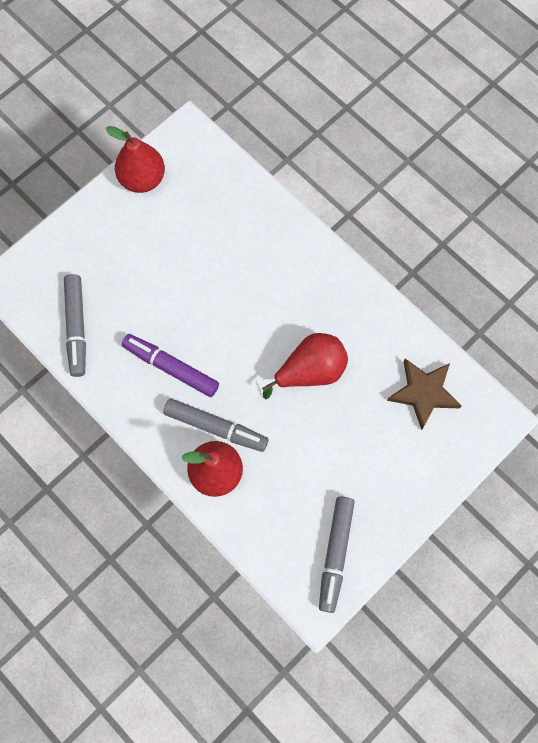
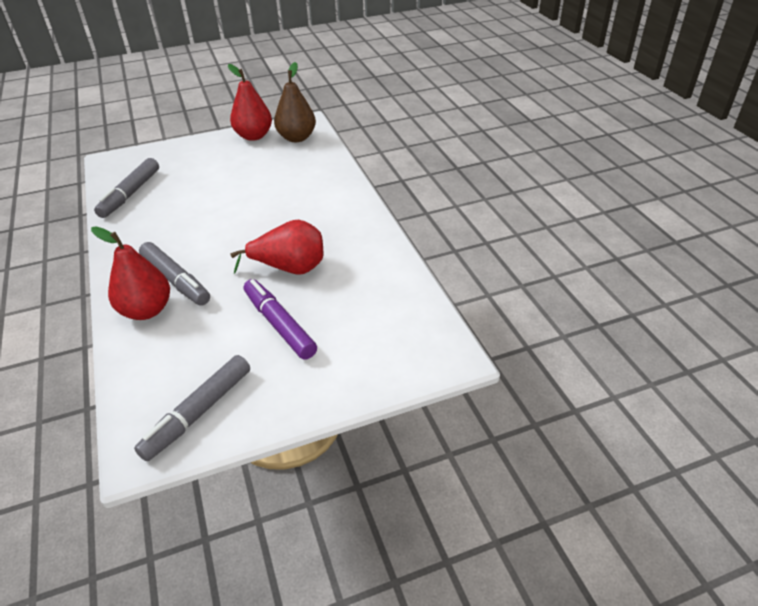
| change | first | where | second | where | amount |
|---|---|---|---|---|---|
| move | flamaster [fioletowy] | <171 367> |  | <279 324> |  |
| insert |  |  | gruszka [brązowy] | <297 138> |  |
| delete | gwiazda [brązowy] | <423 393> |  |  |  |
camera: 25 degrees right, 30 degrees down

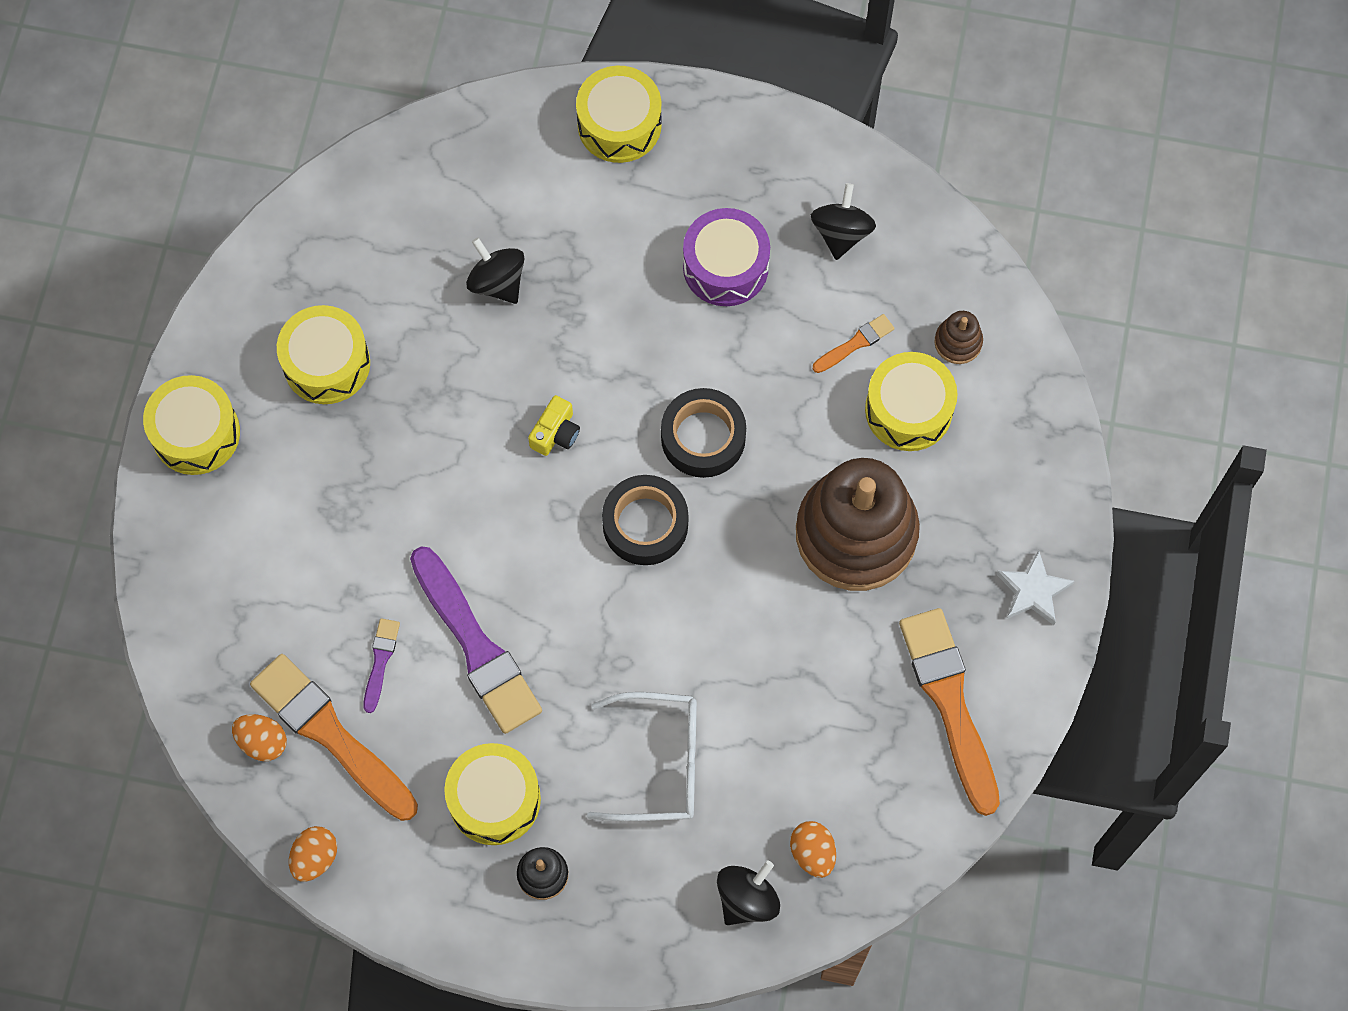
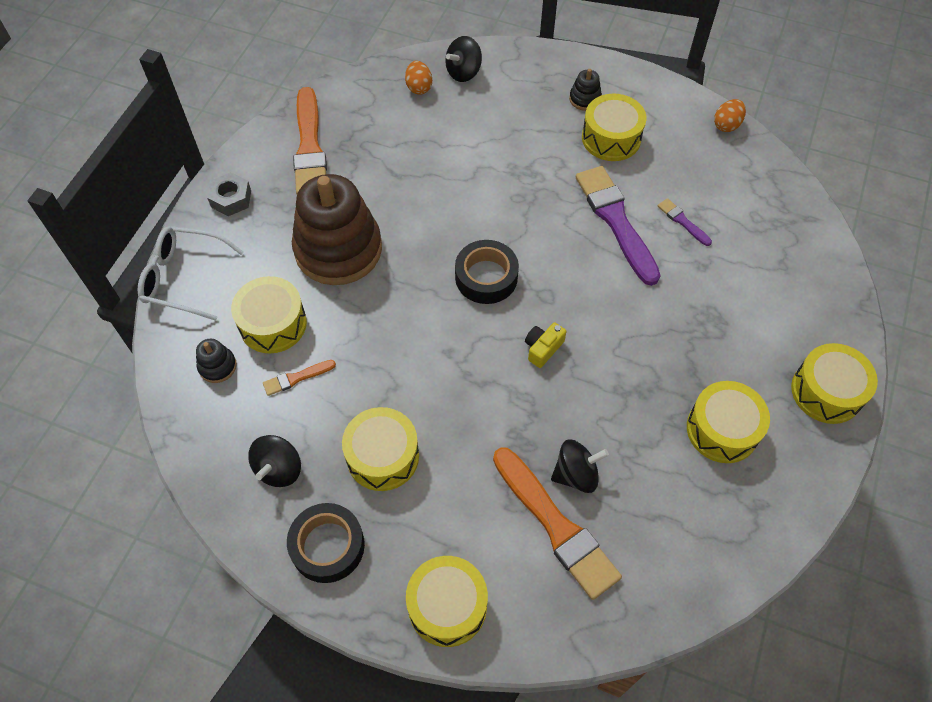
| change | first | where | second | where | amount |
|---|---|---|---|---|---|
| move | okulary [biały] | <660 763> |  | <183 278> |  |
| recolor | zabawka nakładanka [brązowy] | <958 342> | zabawka nakładanka [czarny] | <217 366> |  |
| replace | gwiazda [biały] | <1033 591> | nakrętka [szary] | <231 199> |  |
| move | taśma klejąca [czarny] | <703 437> |  | <327 546> |  |
| recolor | bęben [fioletowy] | <725 266> | bęben [żółty] | <382 456> |  |
| move | pędzel [pomarańczowy] | <331 734> |  | <556 526> |  |
| rotate | bączek [czarny] | <497 282> |  | <576 474> | 75 degrees counterclockwise |
| rotate | pędzel [fioletowy] | <380 661> |  | <682 221> | 120 degrees clockwise |
| delete | jajko [pomarańczowy] | <262 742> |  |  |  |
camera: 170 degrees left, 10 degrees down

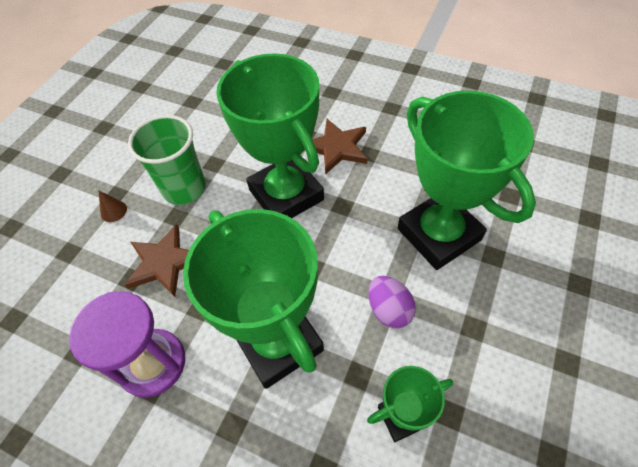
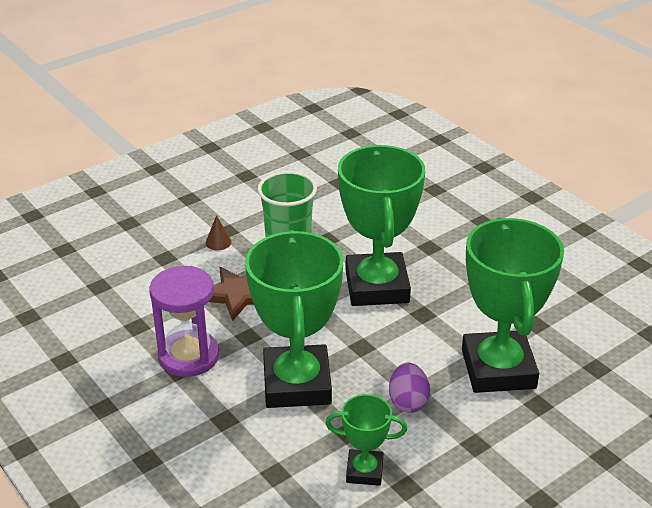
| change | first | where | second | where | amount |
|---|---|---|---|---|---|
| delete | gwiazda [brązowy] | <337 147> |  |  |  |
camera: 25 degrees right, 20 degrees down

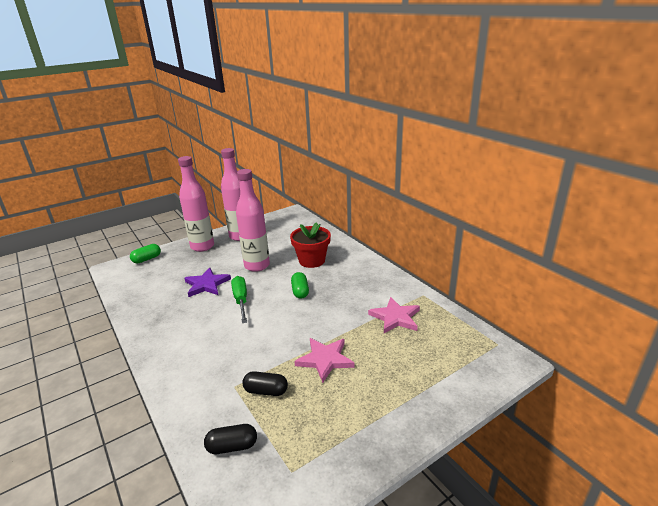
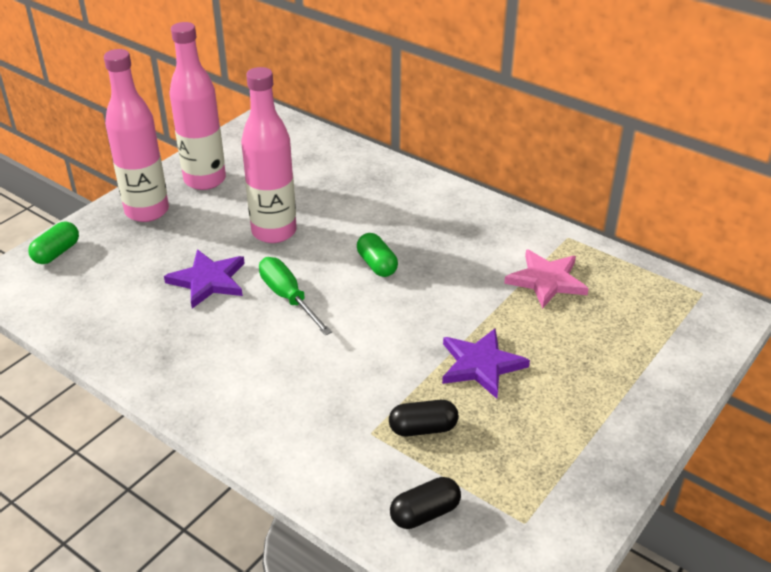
| change | first | where | second | where | amount |
|---|---|---|---|---|---|
| recolor | gwiazda [różowy] | <325 360> | gwiazda [fioletowy] | <481 365> |  |
| delete | doniczka [czerwony] | <312 260> |  |  |  |
camera: 20 degrees left, 10 degrees up

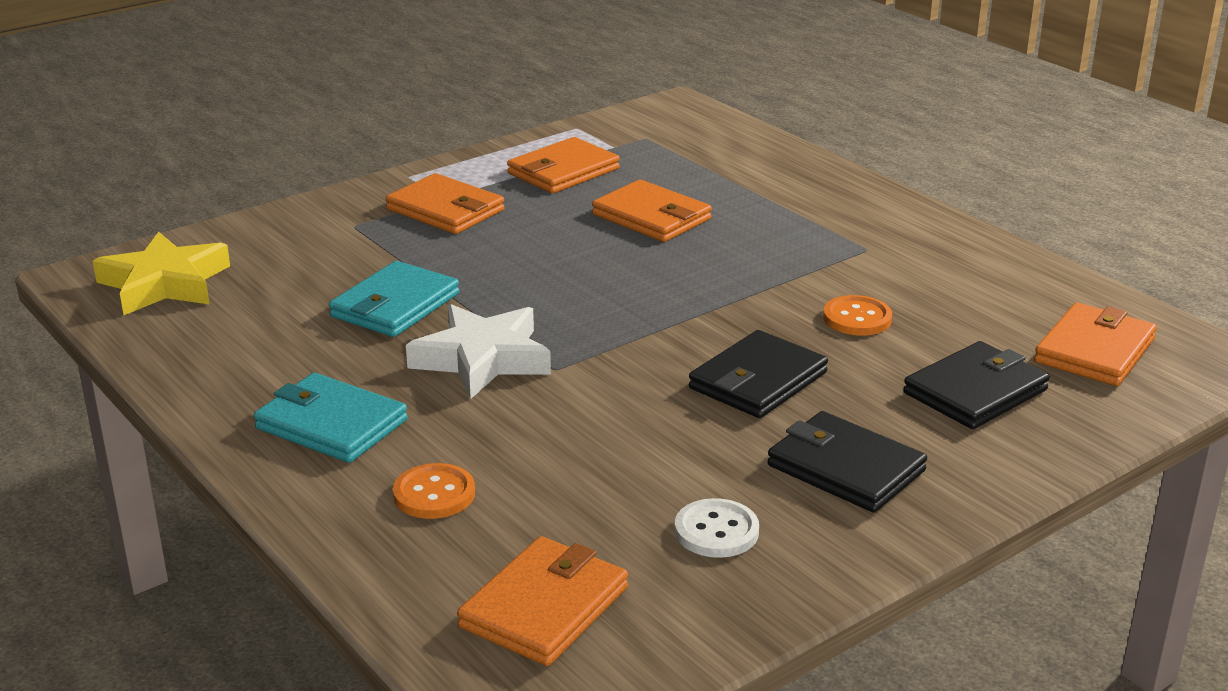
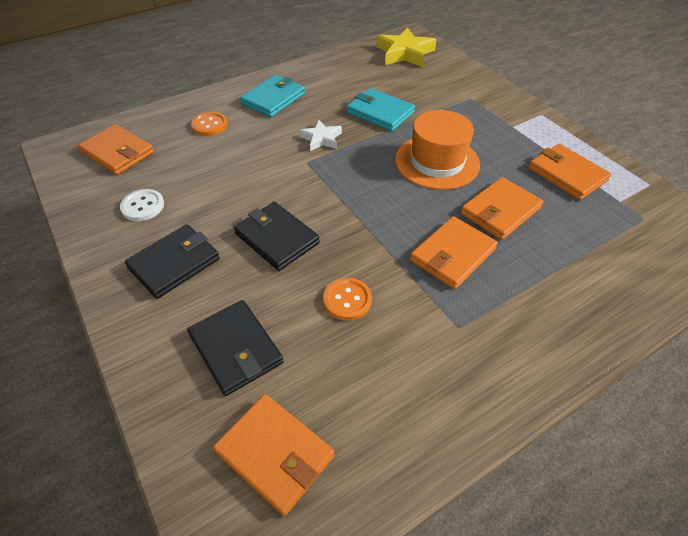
| change | first | where | second | where | amount |
|---|---|---|---|---|---|
| resize | gwiazda [biały] | <482 359> |  | <321 139> | x0.59 |
| insert |  |  | kapelusz [pomarańczowy] | <437 162> |  |
| move | portfel [pomarańczowy] | <446 210> |  | <452 255> |  |
camera: 95 degrees right, 20 degrees up

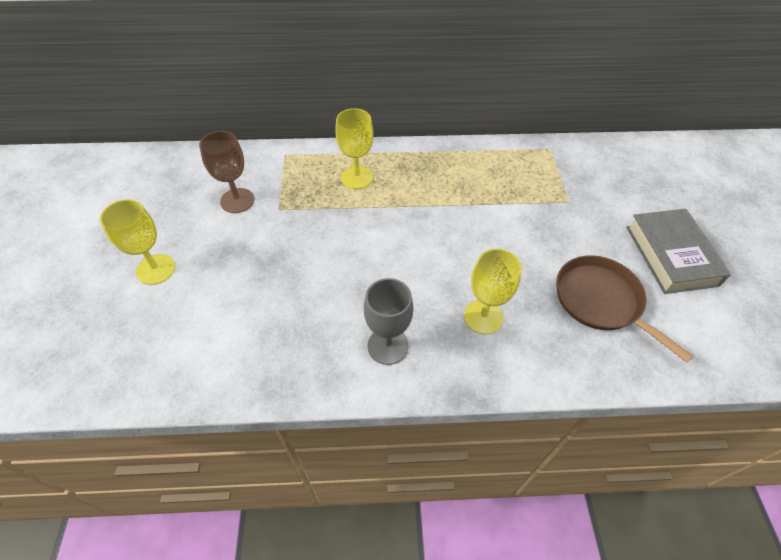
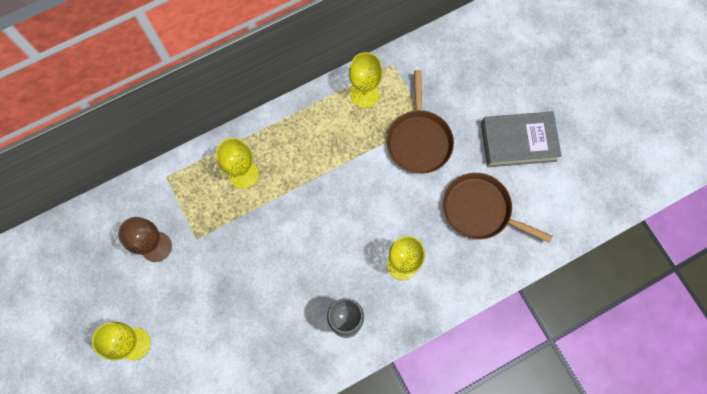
| change | first | where | second | where | amount |
|---|---|---|---|---|---|
| insert |  |  | kielich [żółty] | <364 94> |  |
| insert |  |  | patelnia [brązowy] | <419 140> |  |
| rotate | książka [szary] | <671 255> |  | <518 142> | 60 degrees counterclockwise |
camera: 25 degrees left, 20 degrees up

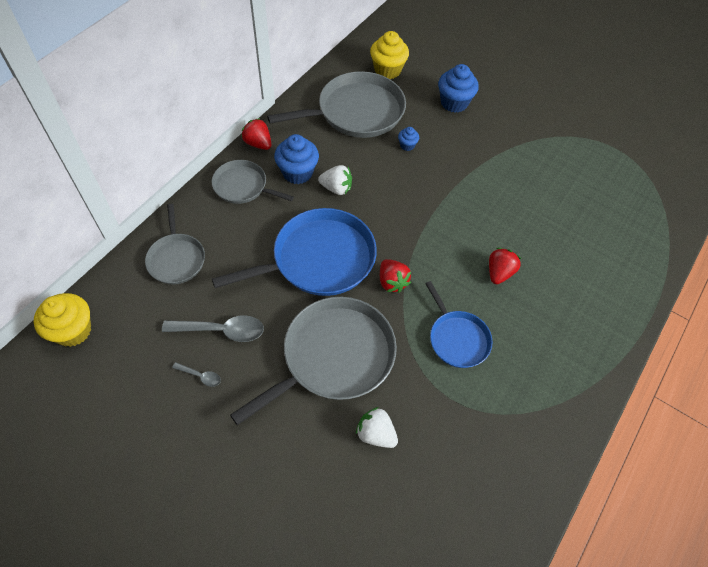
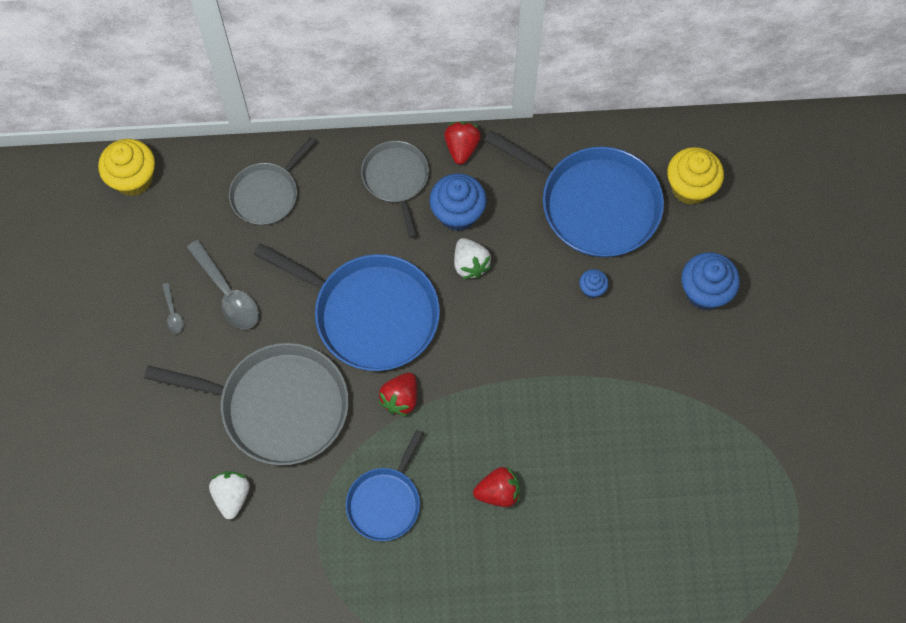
| change | first | where | second | where | amount |
|---|---|---|---|---|---|
| recolor | patelnia [szary] | <356 112> | patelnia [niebieski] | <594 204> |  |
camera: 55 degrees right, 10 degrees up

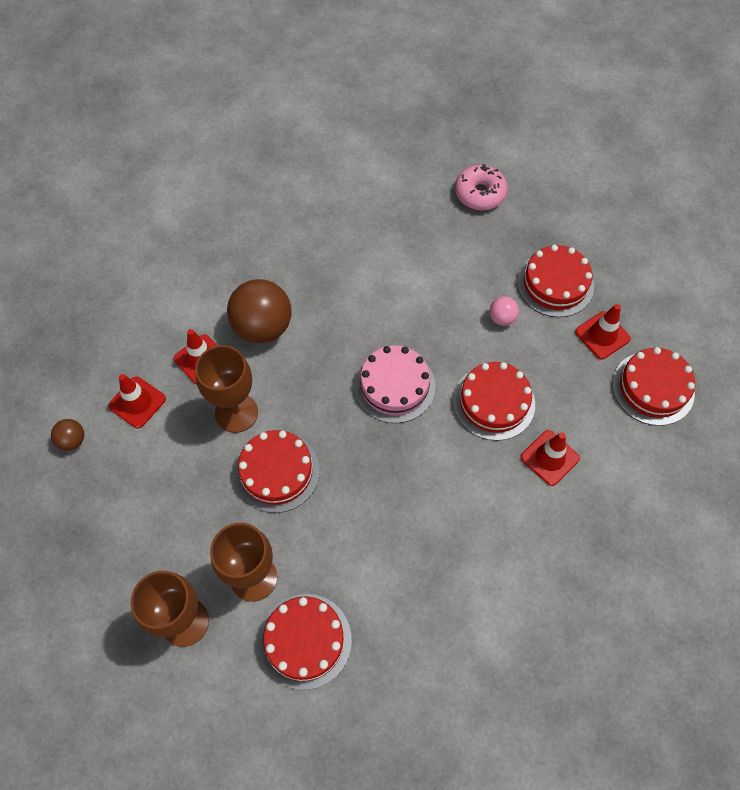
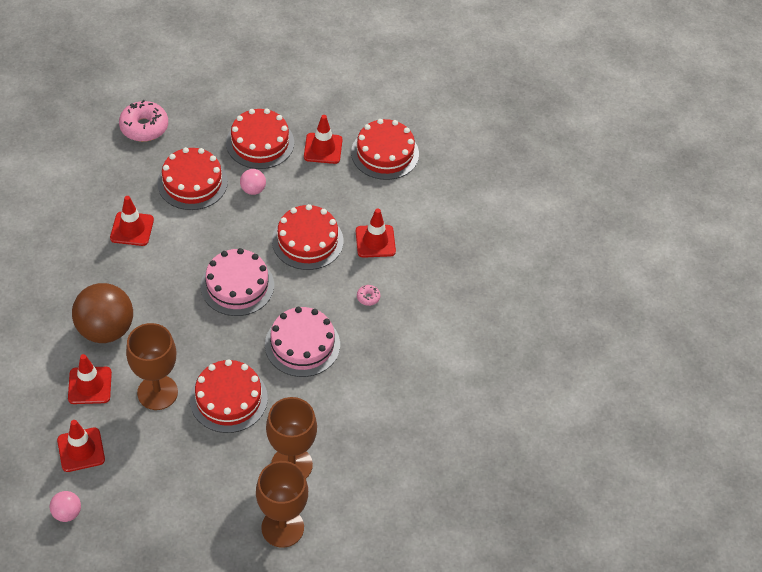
| change | first | where | second | where | amount |
|---|---|---|---|---|---|
| recolor | piłka [brązowy] | <72 440> | piłka [różowy] | <67 513> |  |
| insert |  |  | pachołek [czerwony] | <132 229> |  |
| move | tort [czerwony] | <305 640> |  | <192 182> |  |
| insert |  |  | tort [różowy] | <302 344> |  |
| insert |  |  | donut [różowy] | <368 297> |  |
camera: 55 degrees left, 10 degrees down

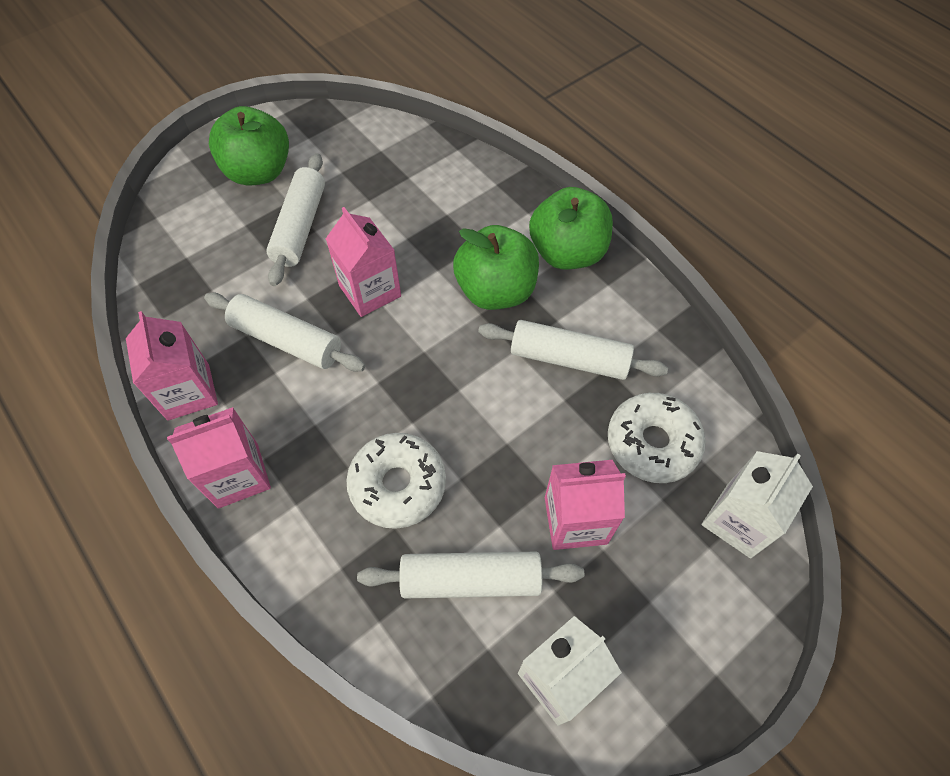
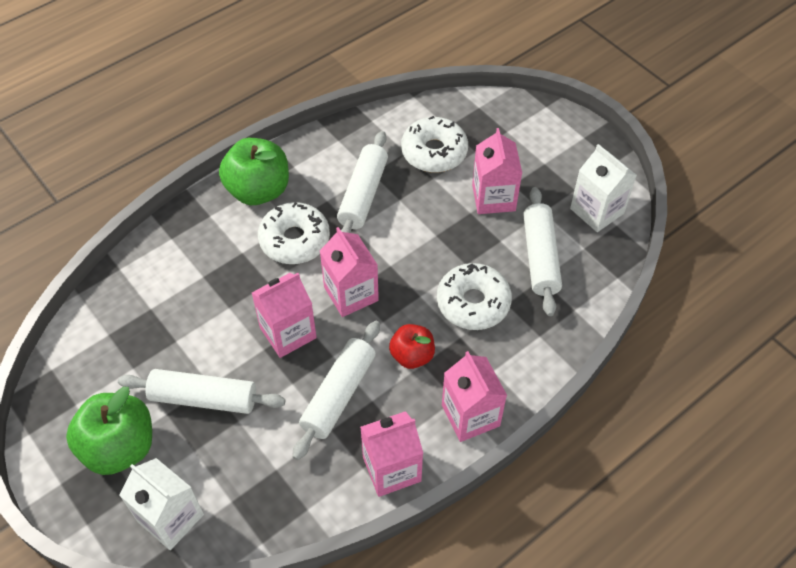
| change | first | where | second | where | amount |
|---|---|---|---|---|---|
| move | karton mleka [biały] | <738 520> |  | <170 518> |  |
| replace | jabłko [zielony] | <496 291> | donut [biały] | <294 240> |  |
| insert |  |  | karton mleka [różowy] | <351 294> |  |
| insert |  |  | jabłko [czerwony] | <412 356> |  |
camera: 90 degrees left, 5 degrees down

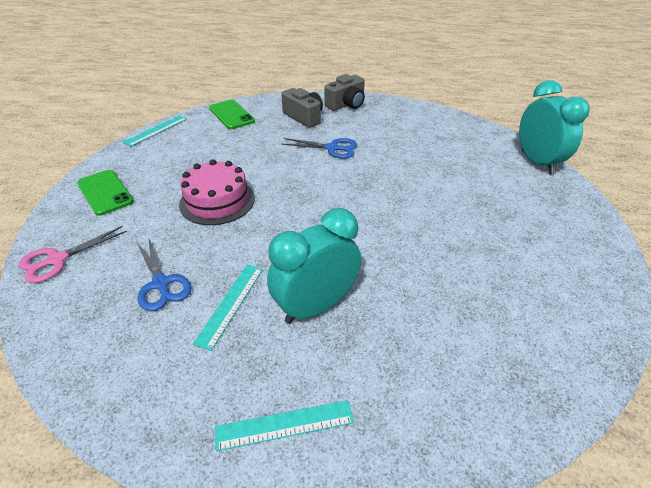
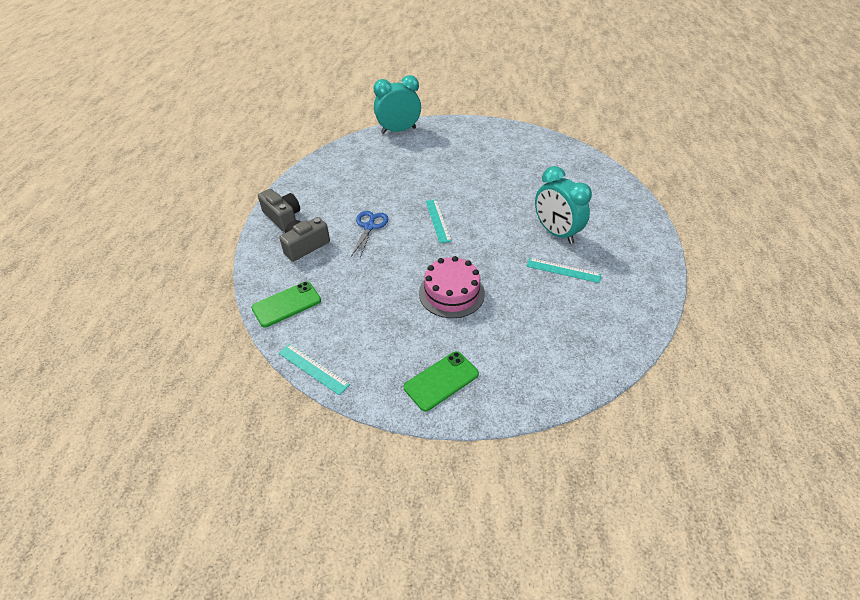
| change | first | where | second | where | amount |
|---|---|---|---|---|---|
| move | linijka [turkusowy] | <284 425> |  | <438 220> |  |
| delete | nożyczki [różowy] | <57 259> |  |  |  |
| delete | nożyczki [niebieski] | <161 284> |  |  |  |
camera: 90 degrees left, 5 degrees up

